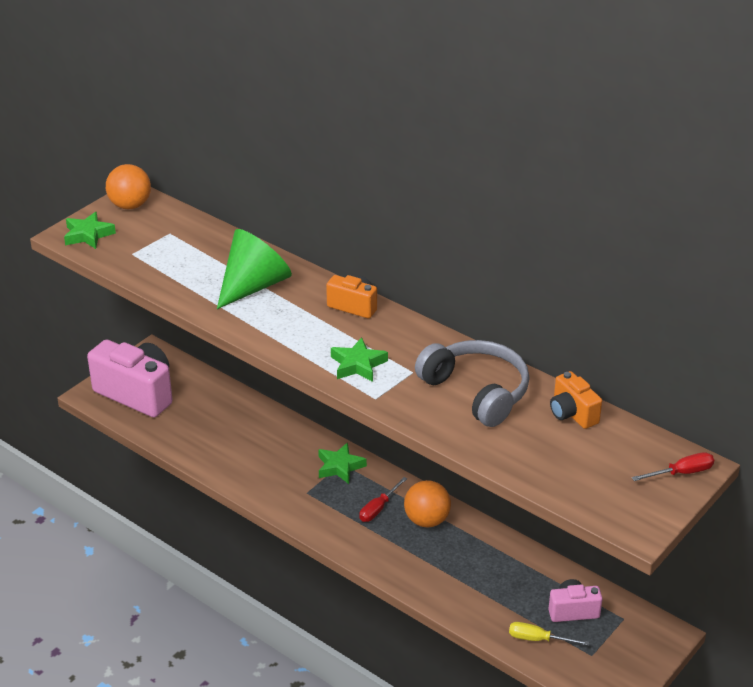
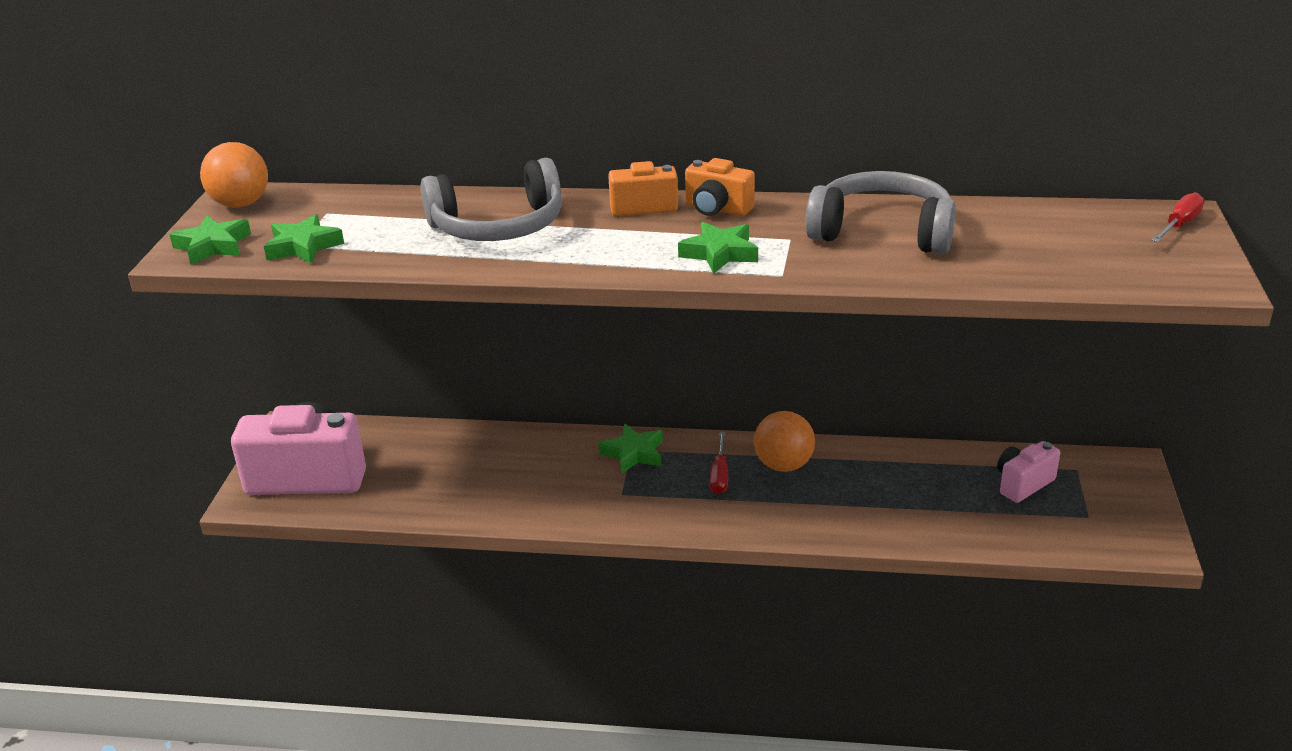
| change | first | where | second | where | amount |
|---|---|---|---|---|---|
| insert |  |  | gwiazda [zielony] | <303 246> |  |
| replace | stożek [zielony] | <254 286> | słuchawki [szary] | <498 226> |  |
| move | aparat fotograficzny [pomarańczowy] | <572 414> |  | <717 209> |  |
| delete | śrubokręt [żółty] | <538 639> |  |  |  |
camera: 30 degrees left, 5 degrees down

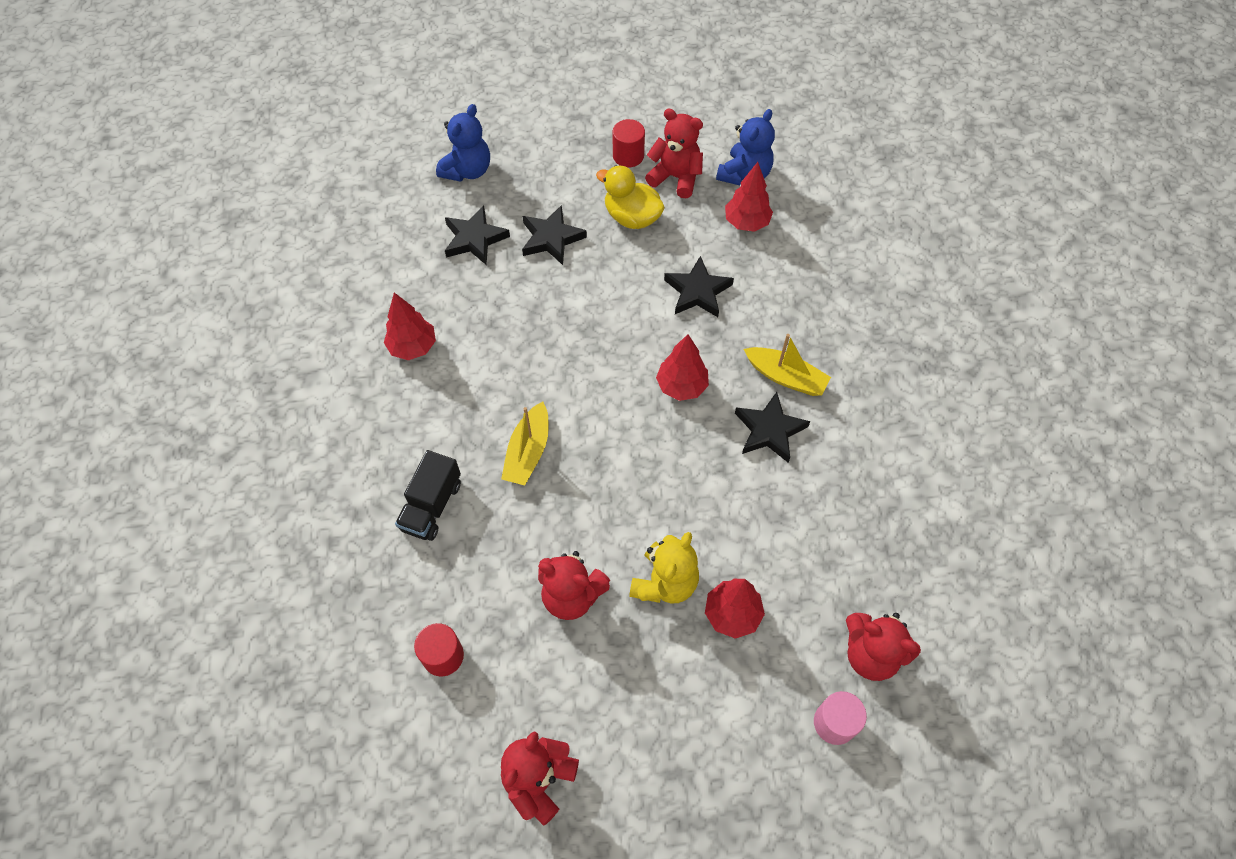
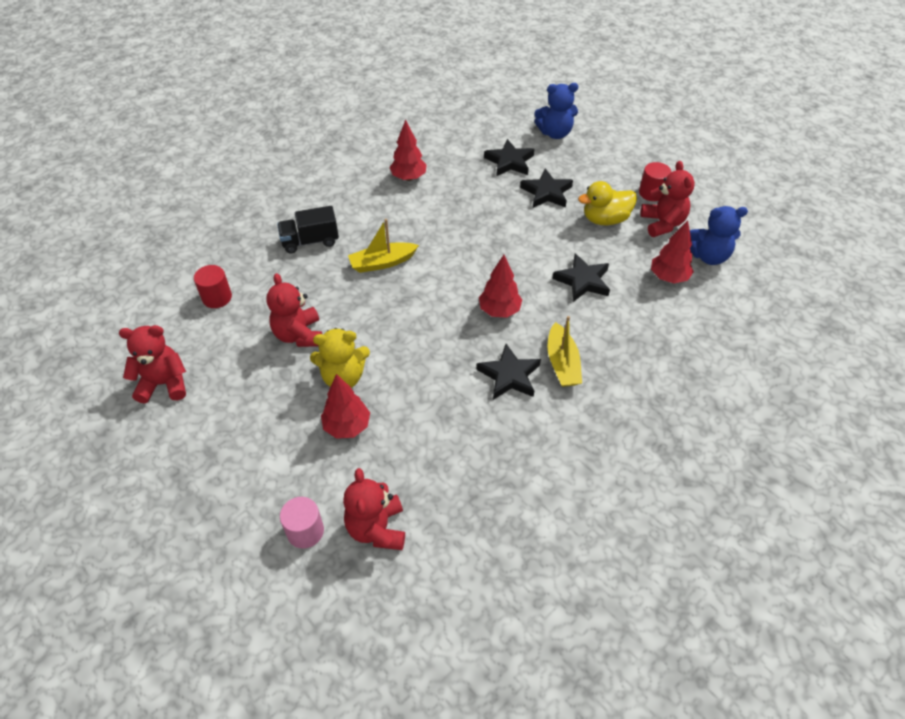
| change | first | where | second | where | amount |
|---|---|---|---|---|---|
| rotate | kaczka [żółty] | <632 217> |  | <605 219> | 105 degrees counterclockwise |
camera: 55 degrees right, 10 degrees down

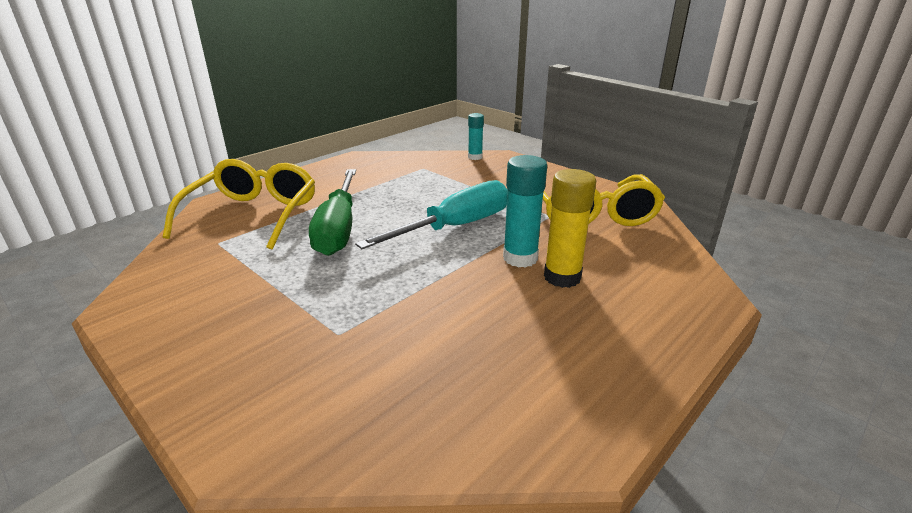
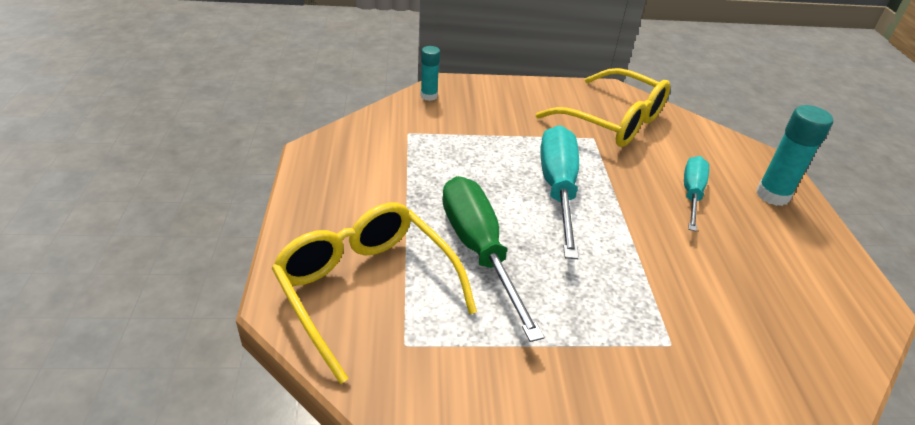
| change | first | where | second | where | amount |
|---|---|---|---|---|---|
| rotate | śrubokręt [zielony] | <338 228> |  | <478 250> | 150 degrees counterclockwise |
| replace | klej w sztyfcie [żółty] | <562 277> | śrubokręt [turkusowy] | <691 194> |  |
| move | klej w sztyfcie [turkusowy] | <520 258> |  | <772 195> |  |
camera: 50 degrees left, 10 degrees up

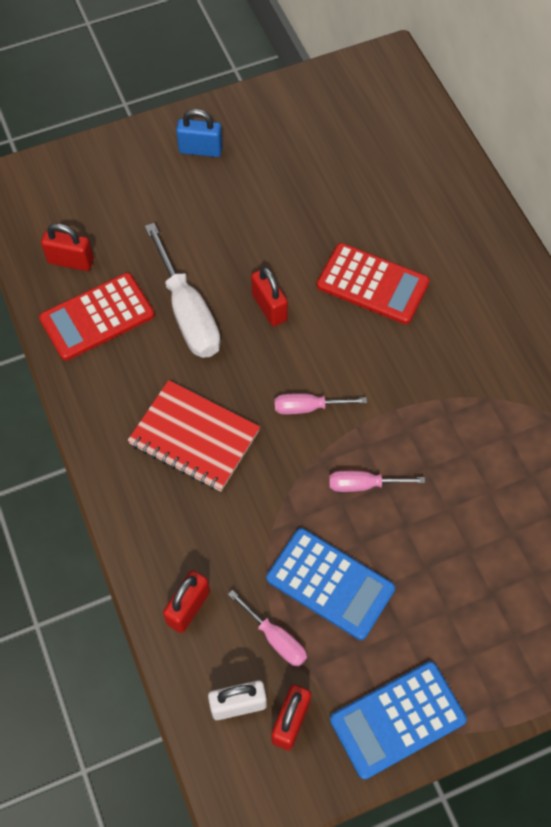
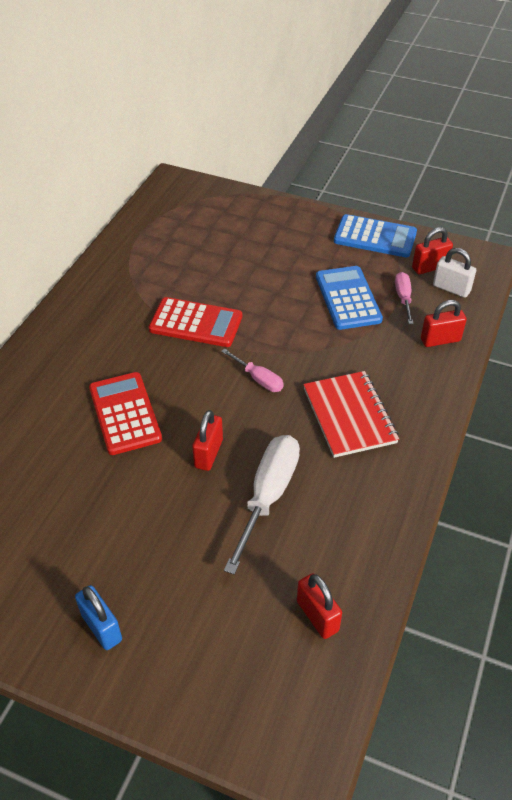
| change | first | where | second | where | amount |
|---|---|---|---|---|---|
| move | kalkulator [czerwony] | <97 317> |  | <196 323> |  |
| delete | śrubokręt [różowy] | <364 485> |  |  |  |
camera: 135 degrees left, 15 degrees down

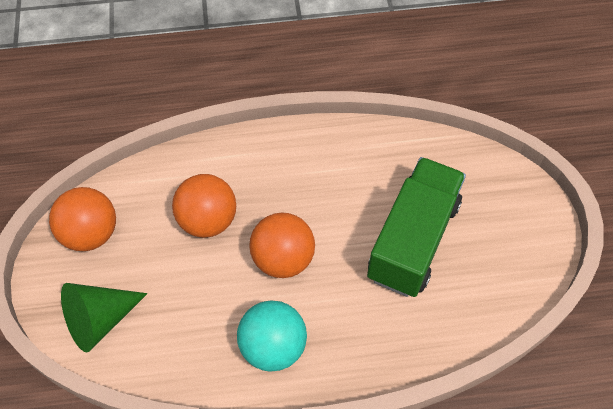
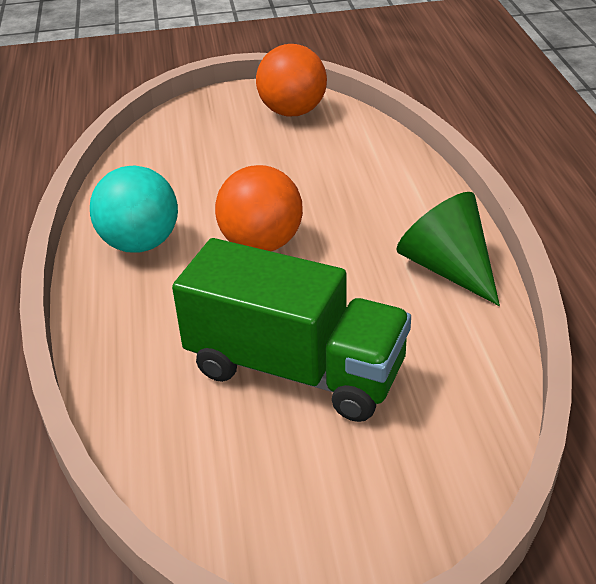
| change | first | where | second | where | amount |
|---|---|---|---|---|---|
| move | stożek [zielony] | <100 320> |  | <448 268> |  |
| delete | piłka [pomarańczowy] | <208 220> |  |  |  |
camera: 90 degrees right, 20 degrees down

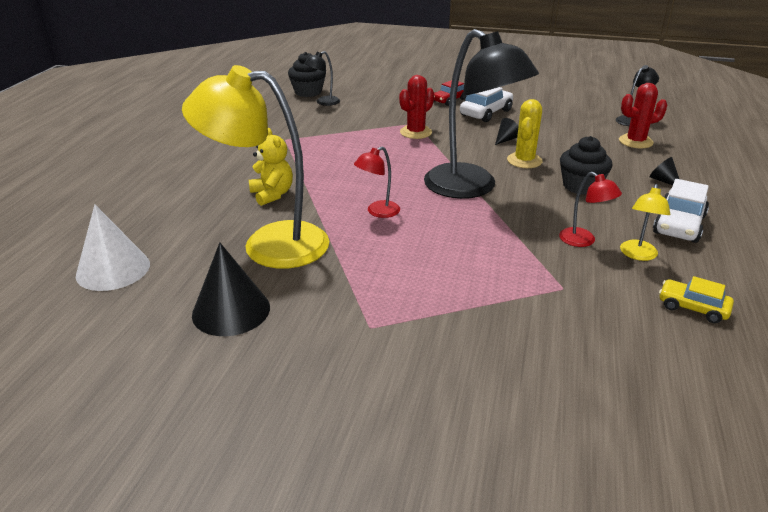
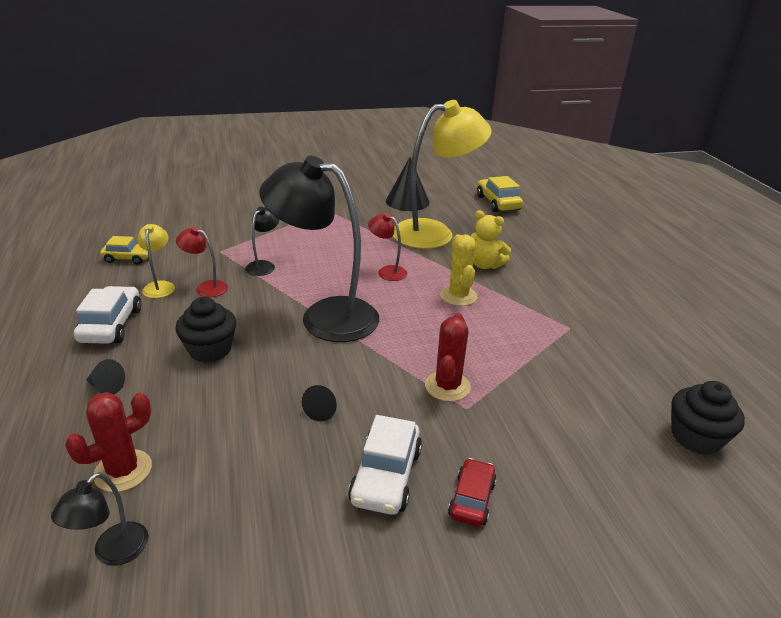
| change | first | where | second | where | amount |
|---|---|---|---|---|---|
| move | lampka [czarny] | <323 102> |  | <264 265> |  |
| rotate | lampka [czerwony] | <378 212> |  | <387 271> | 75 degrees counterclockwise |
| move | kaktus [żółty] | <524 161> |  | <458 296> |  |
| replace | stożek [biały] | <113 269> | samochód [żółty] | <498 203> |  |
camera: 150 degrees right, 0 degrees up

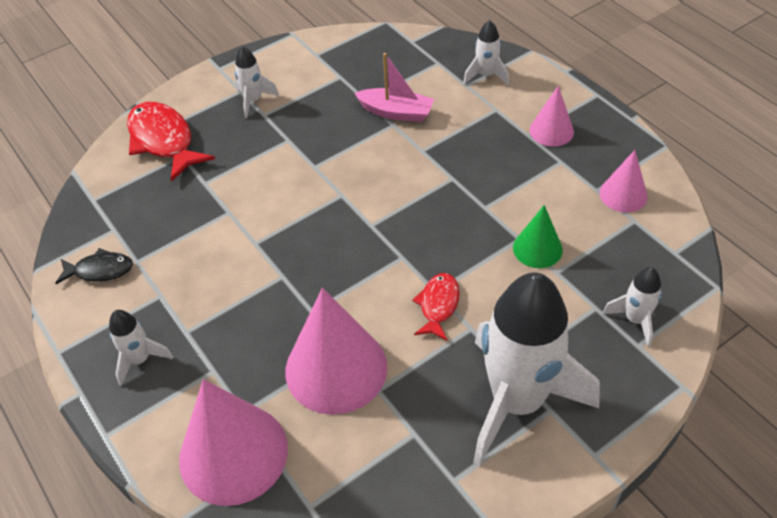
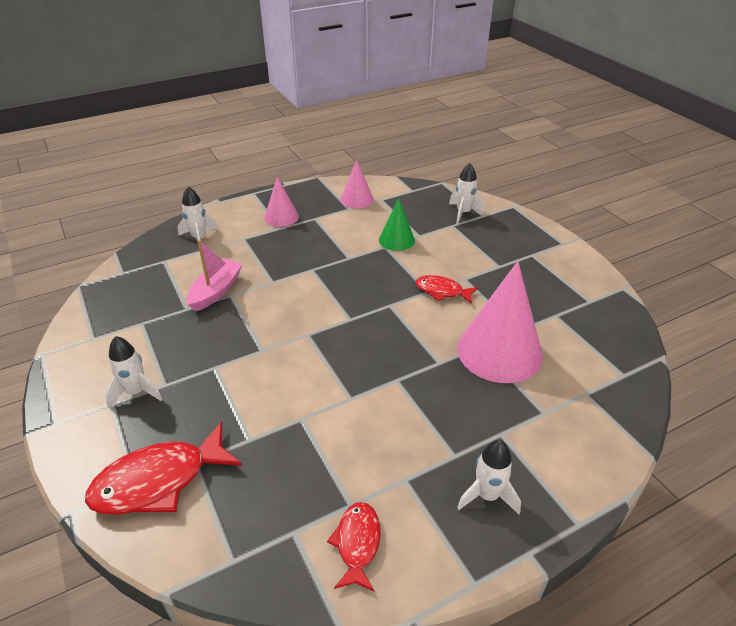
| change | first | where | second | where | amount |
|---|---|---|---|---|---|
| recolor | ryba [czarny] | <100 270> | ryba [czerwony] | <357 543> |  |
| delete | stożek [różowy] | <233 453> |  |  |  |
| delete | rakieta [biały] | <517 401> |  |  |  |
camera: 85 degrees left, 10 degrees down

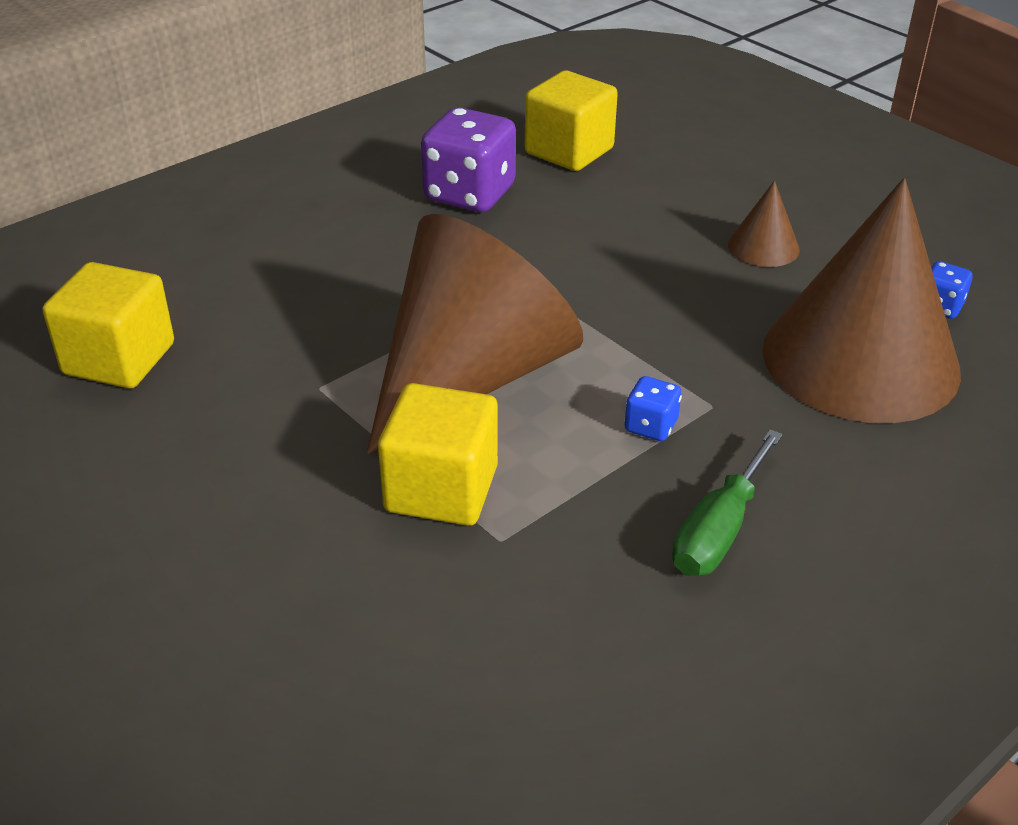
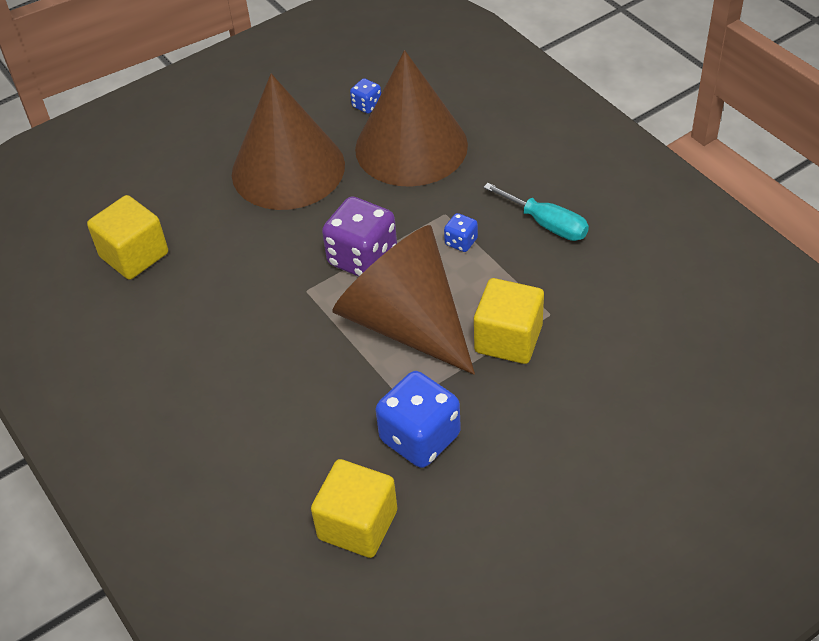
| change | first | where | second | where | amount |
|---|---|---|---|---|---|
| resize | stożek [brązowy] | <763 247> |  | <288 169> | x2.43 |
| move | kostka do gry [fioletowy] | <469 194> |  | <362 258> |  |
| insert |  |  | kostka do gry [niebieski] | <420 438> |  |
| recolor | śrubokręt [zielony] | <718 531> | śrubokręt [turkusowy] | <547 224> |  |
camera: 80 degrees left, 10 degrees up

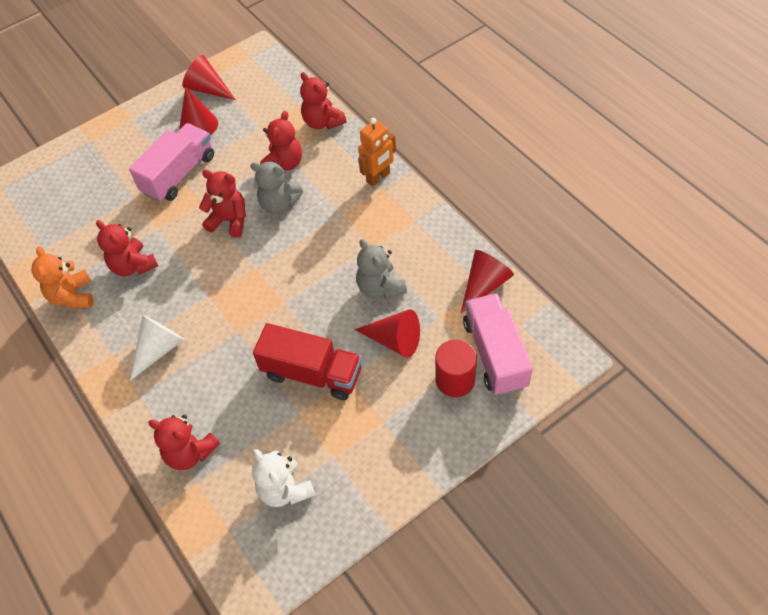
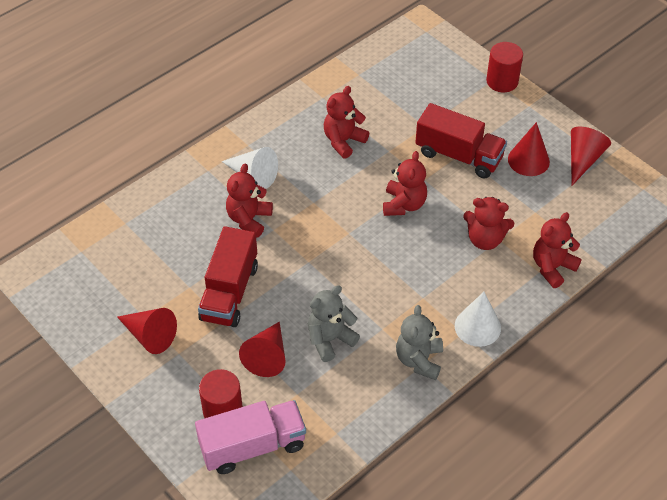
| change | first | where | second | where | amount |
|---|---|---|---|---|---|
| move | stożek [czerwony] | <484 285> |  | <150 336> |  |
| move | miś [czerwony] | <190 452> |  | <249 219> |  |
| move | miś [szary] | <279 204> |  | <419 360> |  |
| recolor | ciężarówka [różowy] | <179 174> | ciężarówka [czerwony] | <459 155> |  |
| replace | robot [pomarańczowy] | <378 177> | stożek [biały] | <477 327> |  |
| insert |  |  | walec [czerwony] | <502 81> |  |
| delete | miś [pomarańczowy] | <72 296> |  |  |  |
| delete | miś [biały] | <285 489> |  |  |  |
camera: 80 degrees right, 5 degrees down

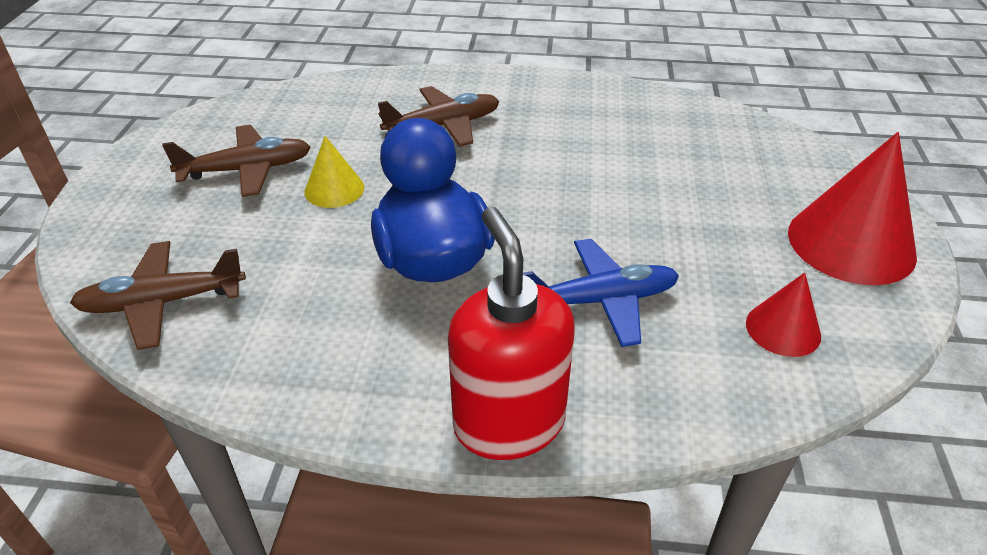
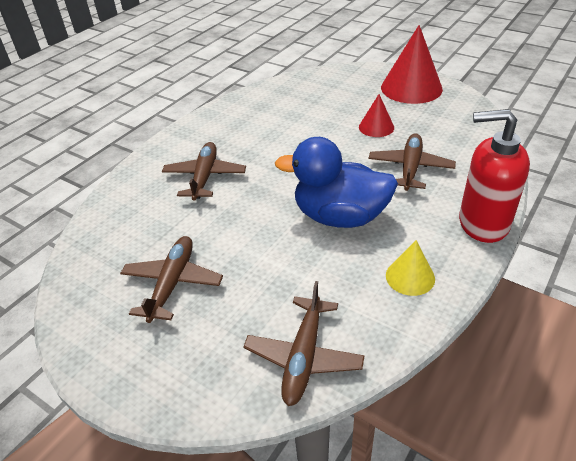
| change | first | where | second | where | amount |
|---|---|---|---|---|---|
| move | stożek [czerwony] | <783 329> |  | <376 127> |  |
| recolor | samolot [niebieski] | <601 301> | samolot [brązowy] | <410 168> |  |
| move | stożek [żółty] | <334 189> |  | <410 277> |  |
camera: 60 degrees left, 0 degrees up

